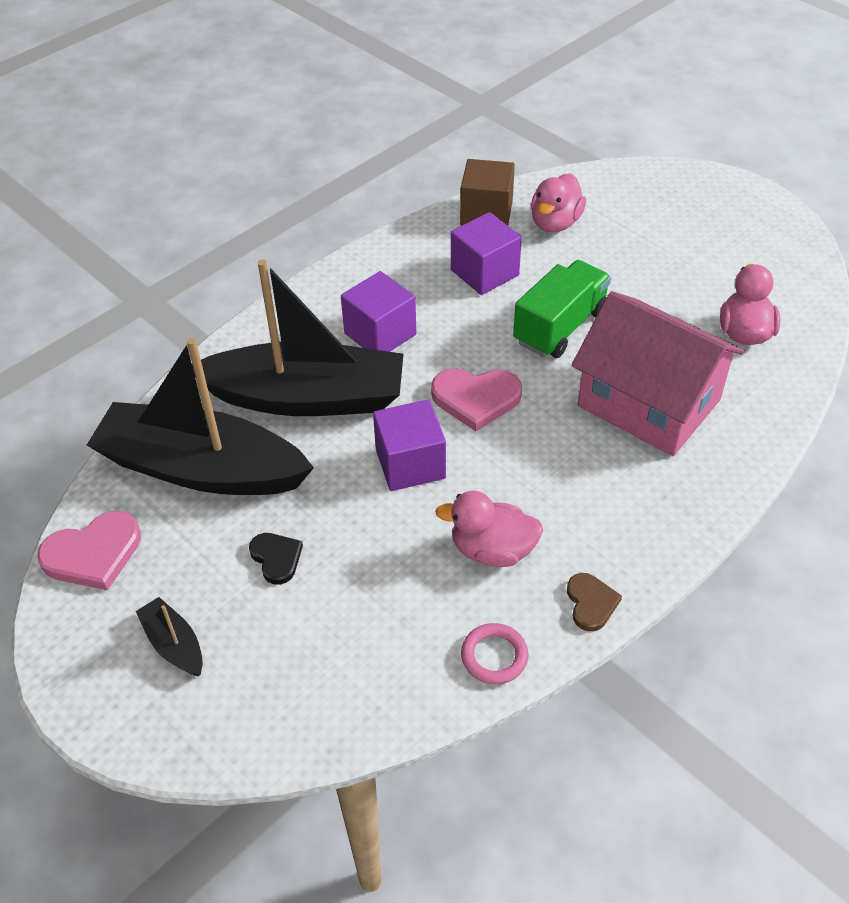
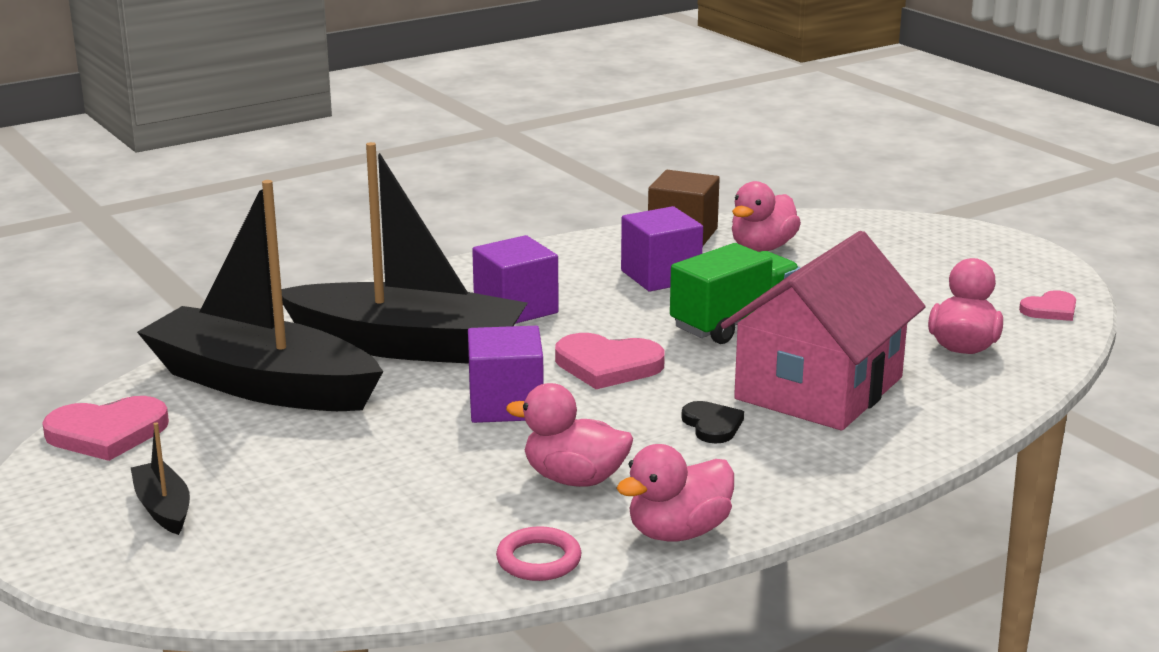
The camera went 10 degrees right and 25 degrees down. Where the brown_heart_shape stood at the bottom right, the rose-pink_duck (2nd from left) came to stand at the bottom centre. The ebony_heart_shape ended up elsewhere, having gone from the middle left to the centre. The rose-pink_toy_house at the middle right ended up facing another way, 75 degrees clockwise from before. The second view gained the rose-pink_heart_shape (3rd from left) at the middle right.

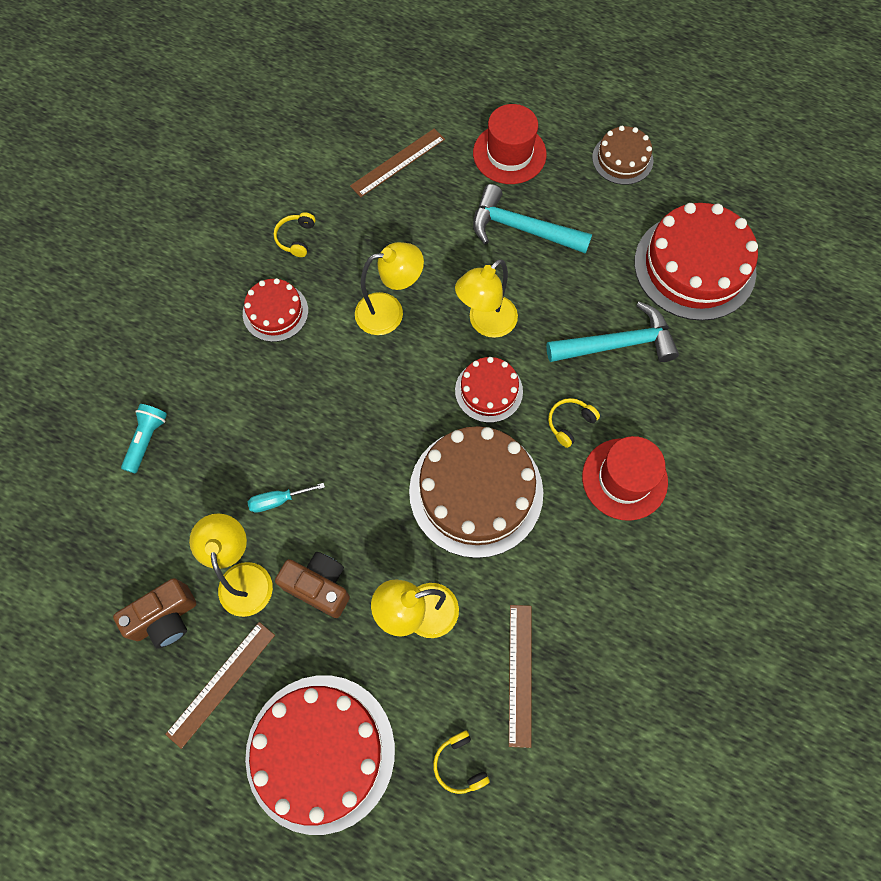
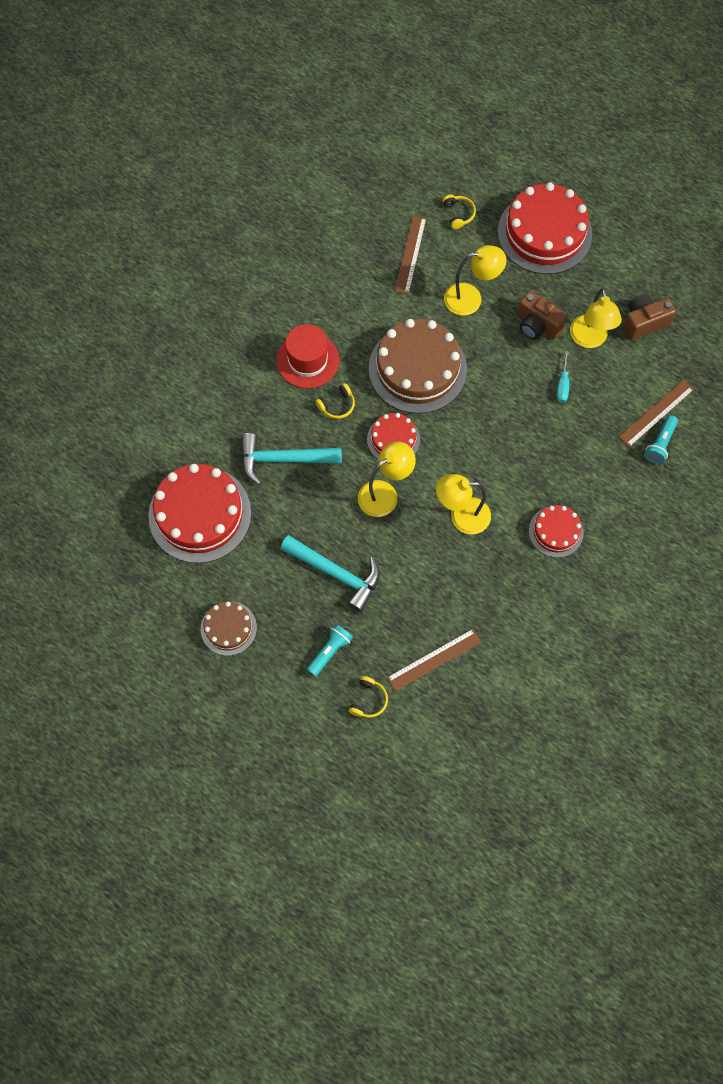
The camera went 170 degrees left and 0 degrees up. Where the crimson_top_hat (1st from left) stood at the top centre, the aqua_flashlight (1st from left) came to stand at the centre. The yellow_over-ear_headphones (1st from left in the first image) ended up elsewhere, having gone from the top centre to the centre. The aqua_flat_screwdriver at the middle left ended up facing another way, 105 degrees clockwise from before. The brown_ruler (1st from left in the first image) ended up elsewhere, having gone from the bottom left to the middle right.

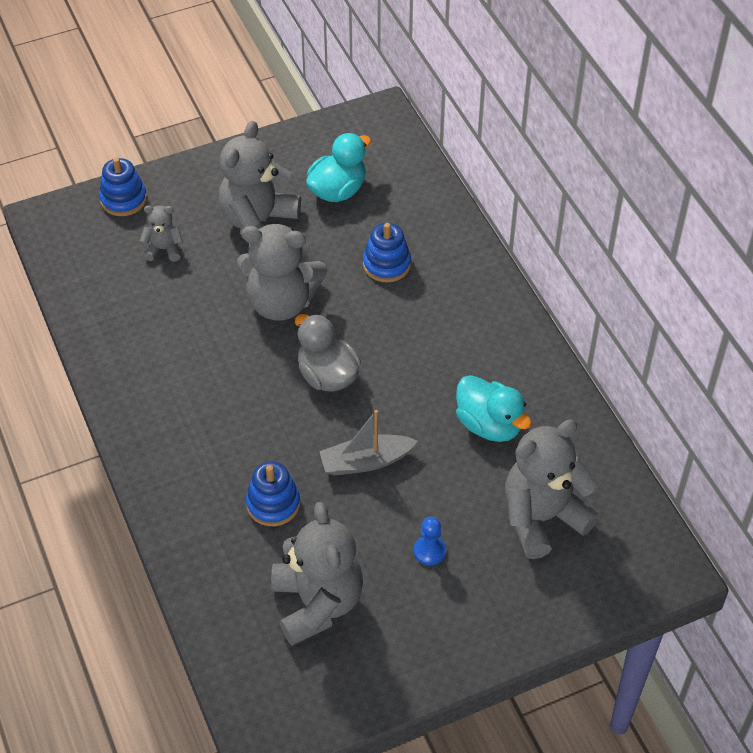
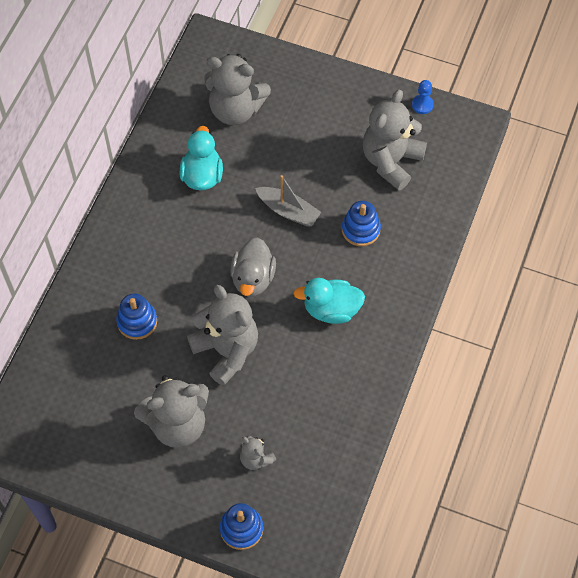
The camera went 135 degrees left and 10 degrees up. The aqua_duck (1st from left in the first image) ended up elsewhere, having gone from the top centre to the centre. The royal_blue_game_pawn ended up elsewhere, having gone from the bottom centre to the top right.

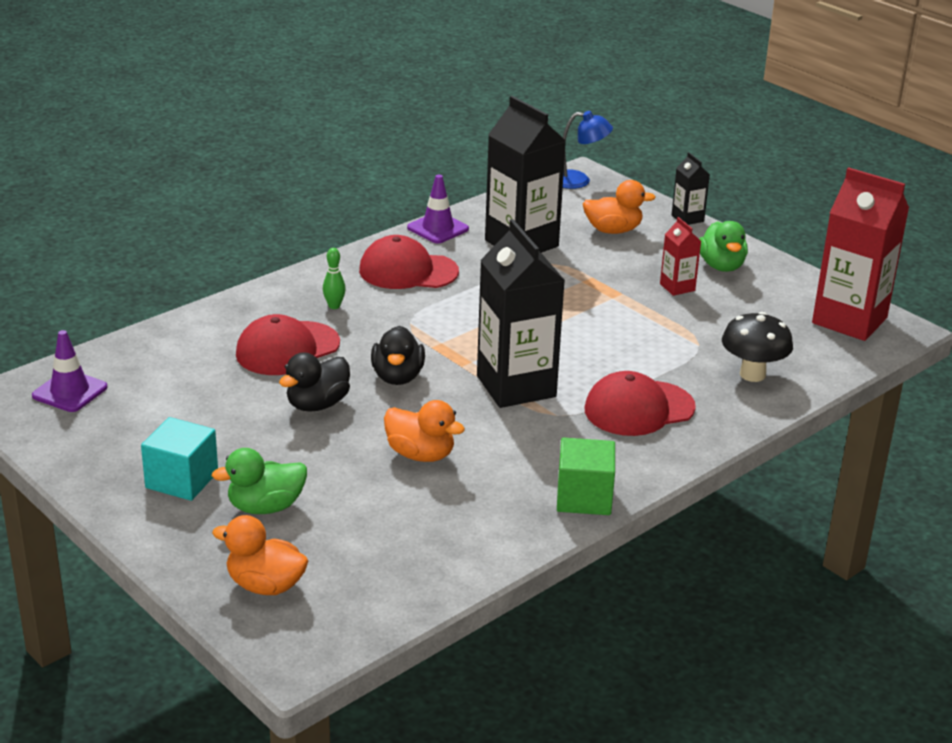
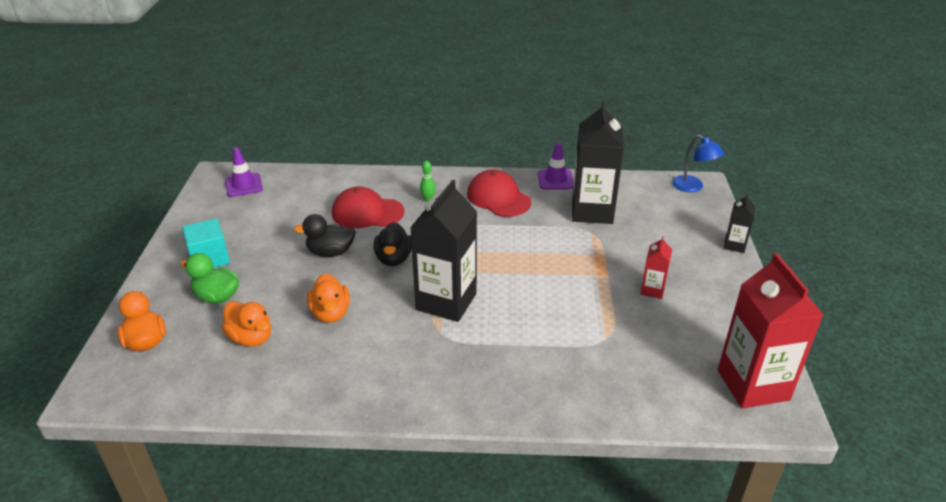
The camera went 45 degrees right and 5 degrees up. The orange-coloured_duck (3rd from left in the first image) ended up elsewhere, having gone from the top centre to the middle left. The ebony_duck (2nd from left) at the centre ended up facing another way, 45 degrees counterclockwise from before. The second view lost the emerald_cube at the centre. The second view lost the crimson_peaked_cap (3rd from left) at the middle right. The second view lost the emerald_duck (2nd from left) at the top right. The second view lost the ebony_mushroom at the middle right.

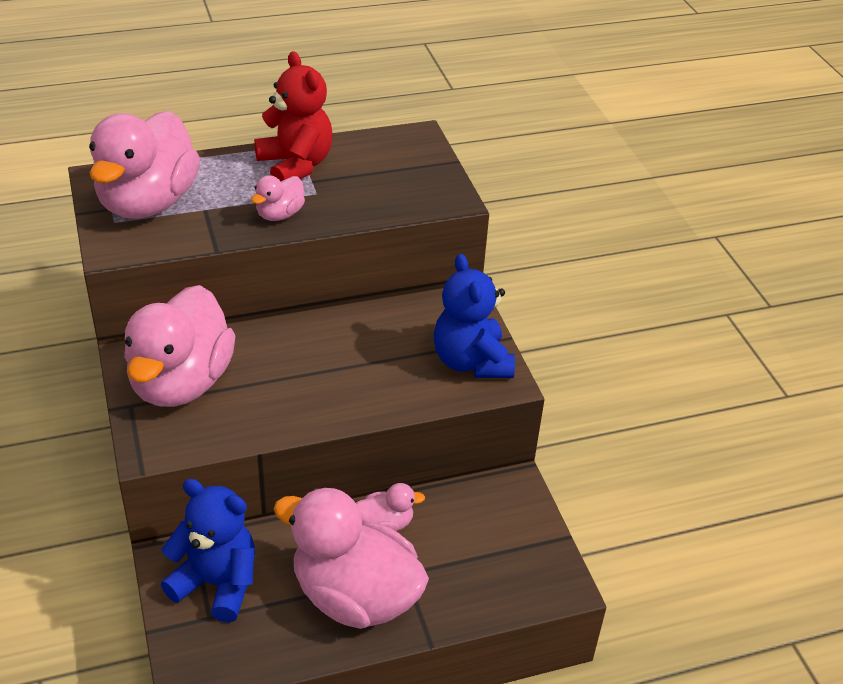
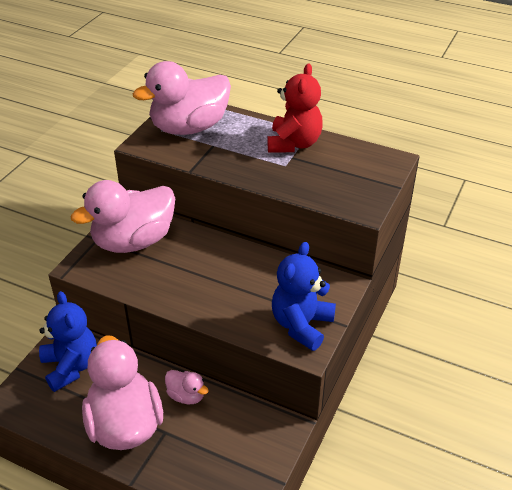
The camera went 45 degrees right and 0 degrees up. The second view lost the rose-pink_duck (3rd from left) at the top left.

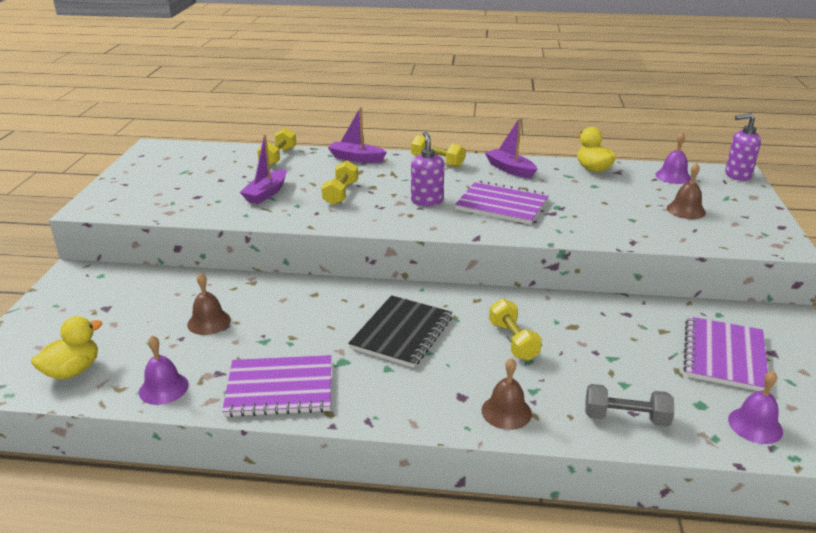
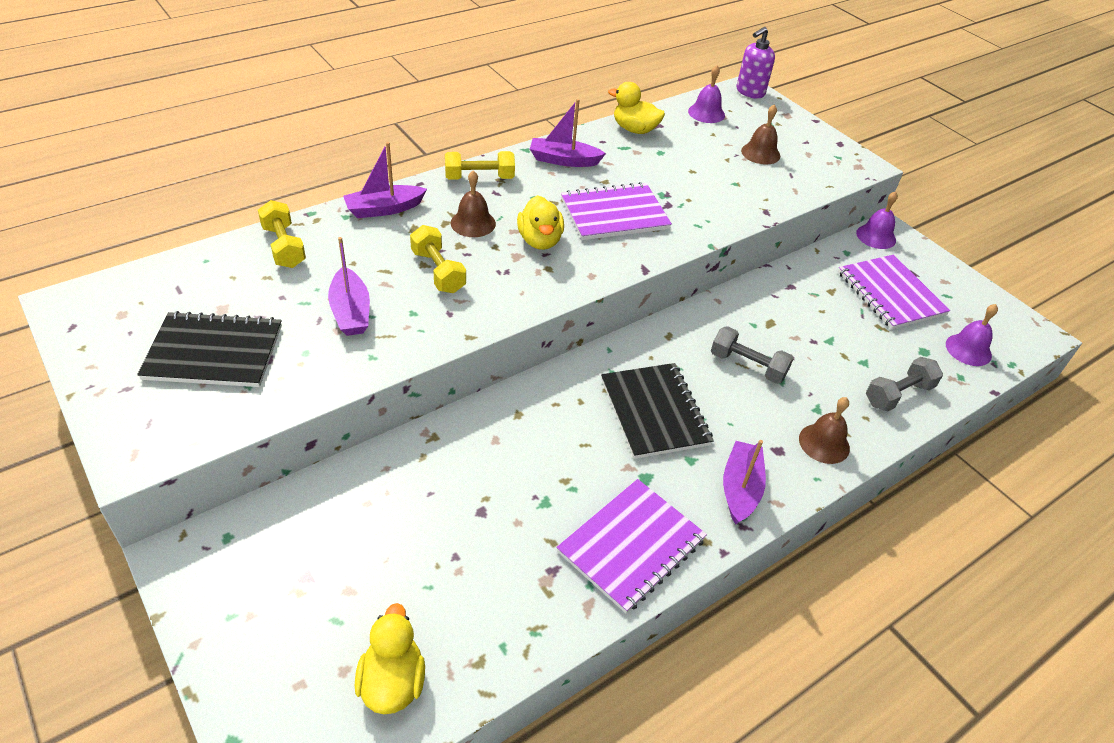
The camera went 45 degrees left and 15 degrees up. The second view gained the ebony_notepad (1st from left) at the middle left. The brown_school_bell (1st from left) ended up elsewhere, having gone from the middle left to the top centre. Where the purple_soap_dispenser (1st from left) stood at the top centre, the yellow_duck (2nd from left) came to stand at the top centre. What was the yellow_hand_weight (4th from left) at the centre turned into the ash-grey_hand_weight (1st from left) at the middle right. The second view gained the purple_sailboat (4th from left) at the middle right. The purple_school_bell (1st from left in the first image) ended up elsewhere, having gone from the bottom left to the top right.

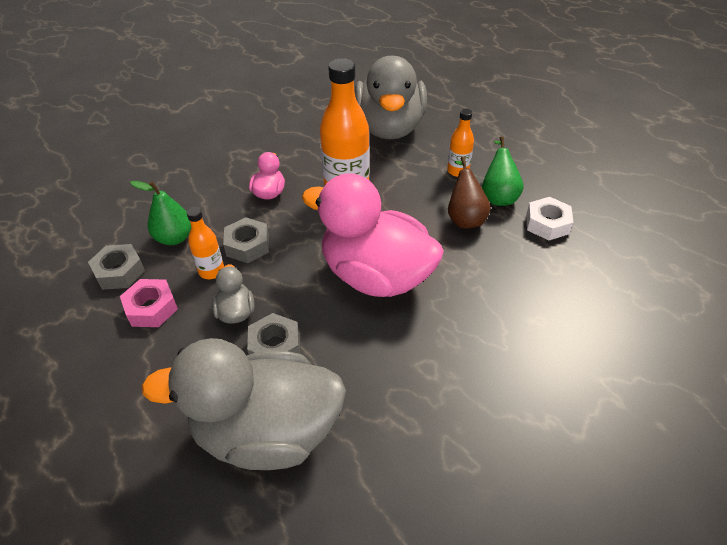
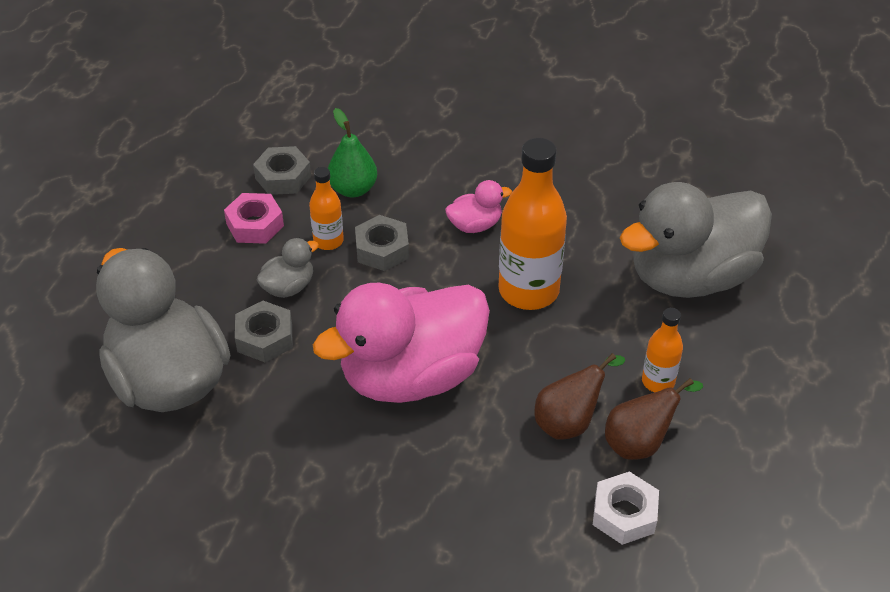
The camera went 60 degrees right and 0 degrees up. The rose-pink_duck (2nd from left in the first image) at the centre ended up facing another way, 120 degrees counterclockwise from before. What was the emerald_pear_fruit (2nd from left) at the top right turned into the brown_pear_fruit (2nd from left) at the bottom right.

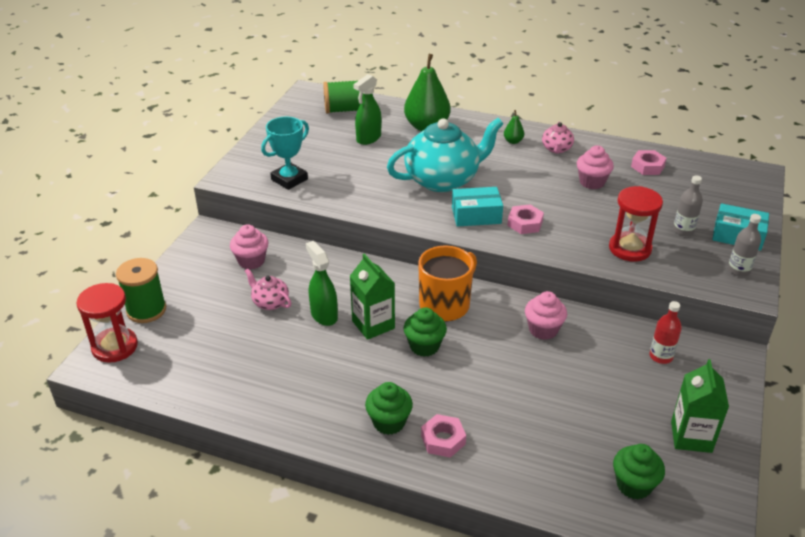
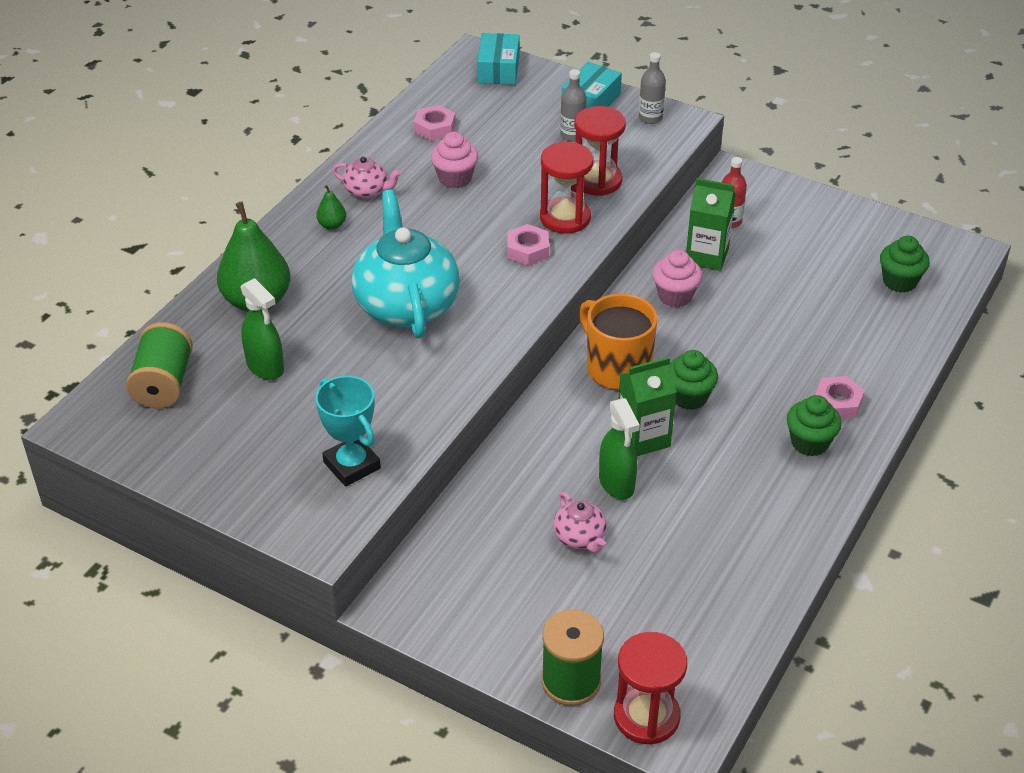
The camera went 80 degrees left and 5 degrees up. The aqua_package (1st from left) ended up elsewhere, having gone from the centre to the top centre. The second view gained the crimson_sand_timer (1st from left) at the top centre. The rose-pink_tea_pot (1st from left in the first image) at the middle left ended up facing another way, 75 degrees counterclockwise from before. The emerald_spray_cleaner (1st from left in the first image) at the centre ended up facing another way, 90 degrees counterclockwise from before. The emerald_juice_carton (2nd from left) ended up elsewhere, having gone from the bottom right to the top right. The second view lost the rose-pink_muffin (1st from left) at the middle left.

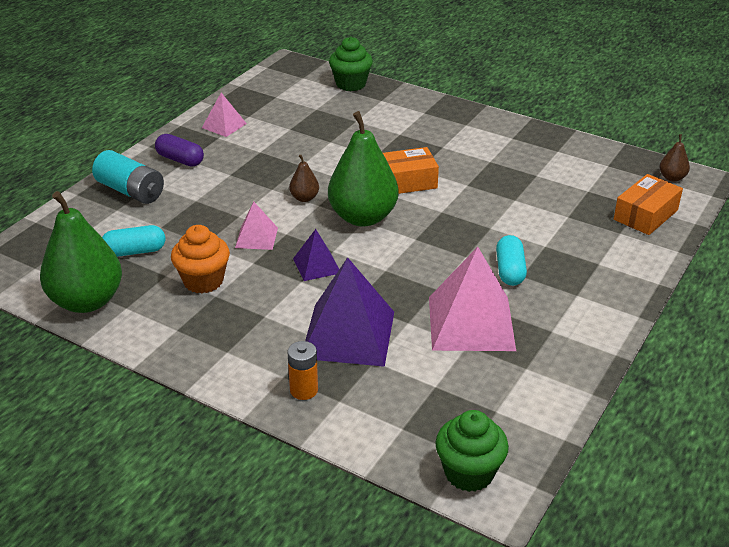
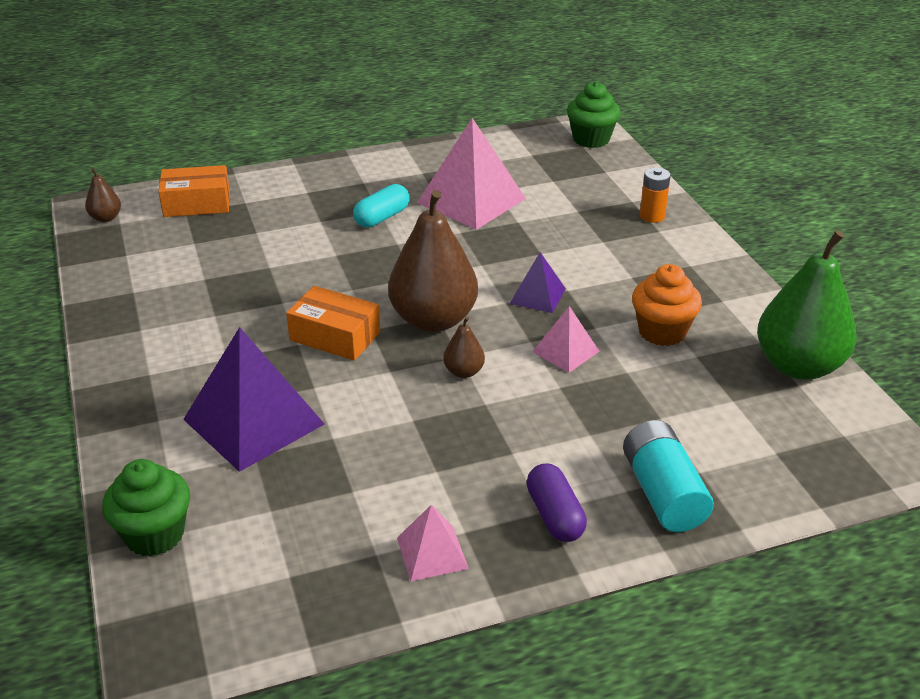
The camera went 140 degrees left and 0 degrees up. The purple_solid_pyramid (2nd from left in the first image) ended up elsewhere, having gone from the centre to the middle left. What was the emerald_pear_fruit (2nd from left) at the top centre turned into the brown_pear_fruit (2nd from left) at the centre. The second view lost the aqua_pill_shape (1st from left) at the middle left.

